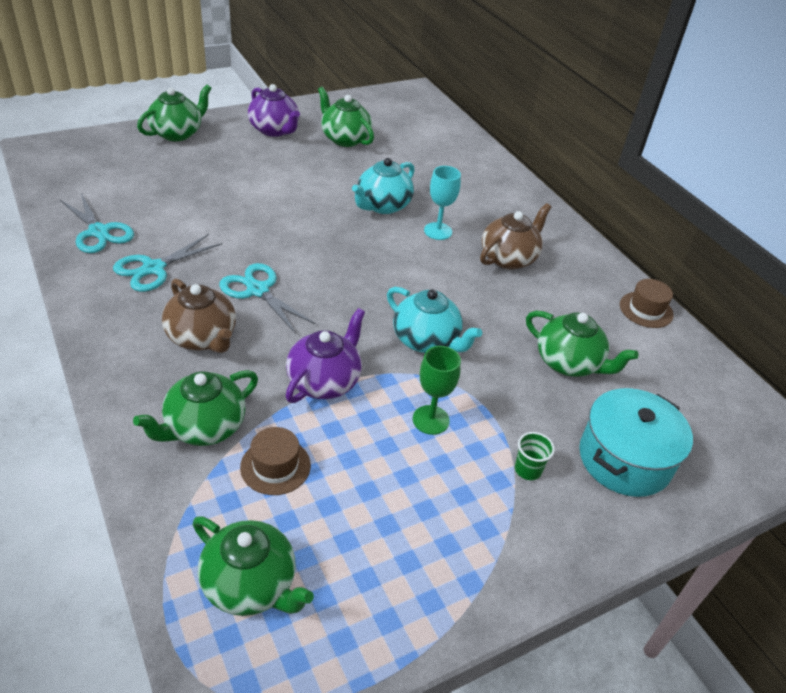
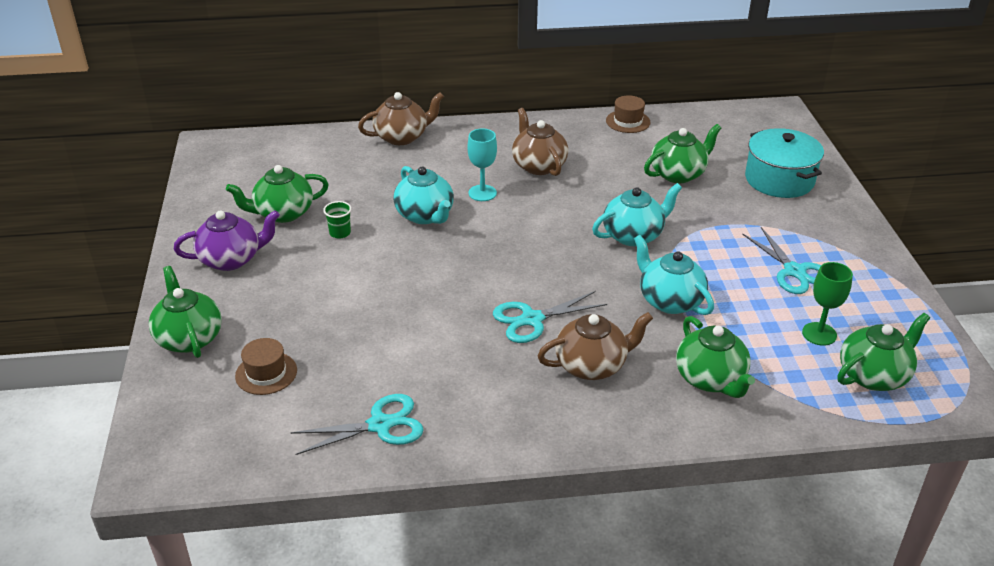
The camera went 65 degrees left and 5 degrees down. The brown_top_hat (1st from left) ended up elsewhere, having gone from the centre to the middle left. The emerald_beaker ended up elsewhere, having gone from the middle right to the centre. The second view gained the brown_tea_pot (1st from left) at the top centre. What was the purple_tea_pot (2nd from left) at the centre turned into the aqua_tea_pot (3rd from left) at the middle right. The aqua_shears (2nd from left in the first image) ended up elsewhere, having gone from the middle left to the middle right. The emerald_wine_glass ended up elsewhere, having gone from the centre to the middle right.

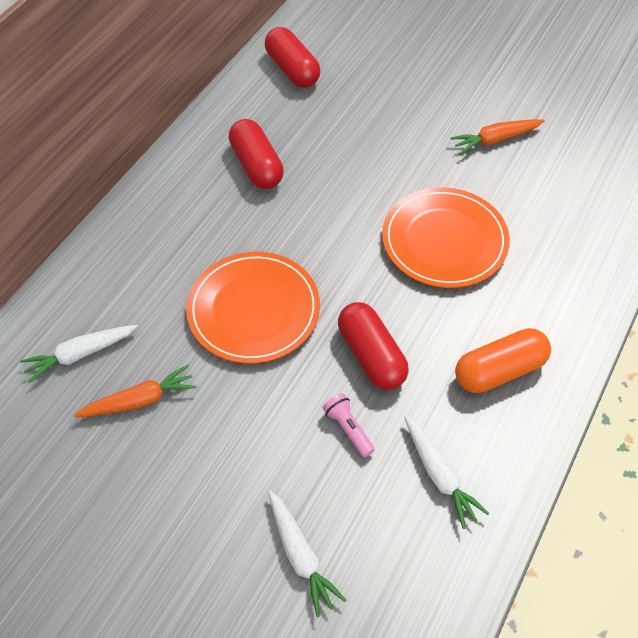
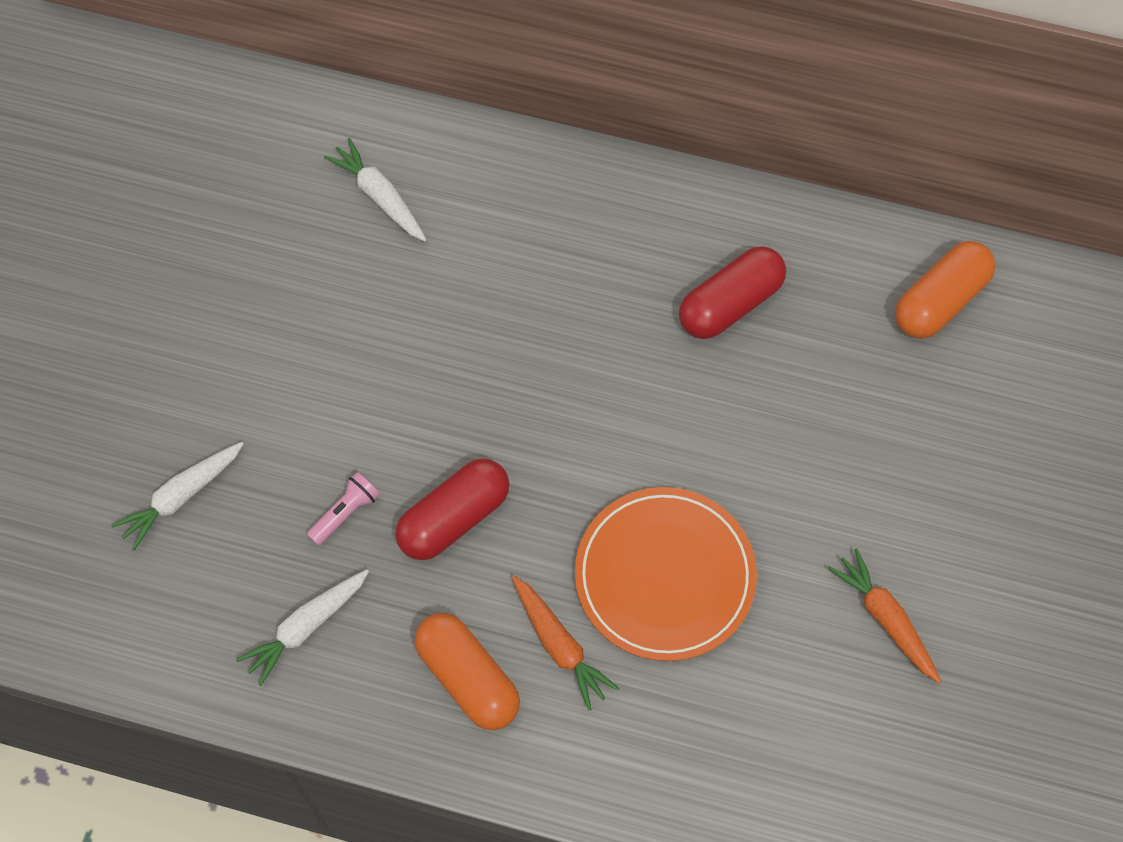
The camera went 75 degrees right and 10 degrees up. The orange-coloured_carrot (1st from left) ended up elsewhere, having gone from the middle left to the bottom centre. What was the crimson_pill_shape (2nd from left) at the top centre turned into the orange-coloured_pill_shape (2nd from left) at the middle right. The second view lost the orange-coloured_flat_dish (1st from left) at the centre.

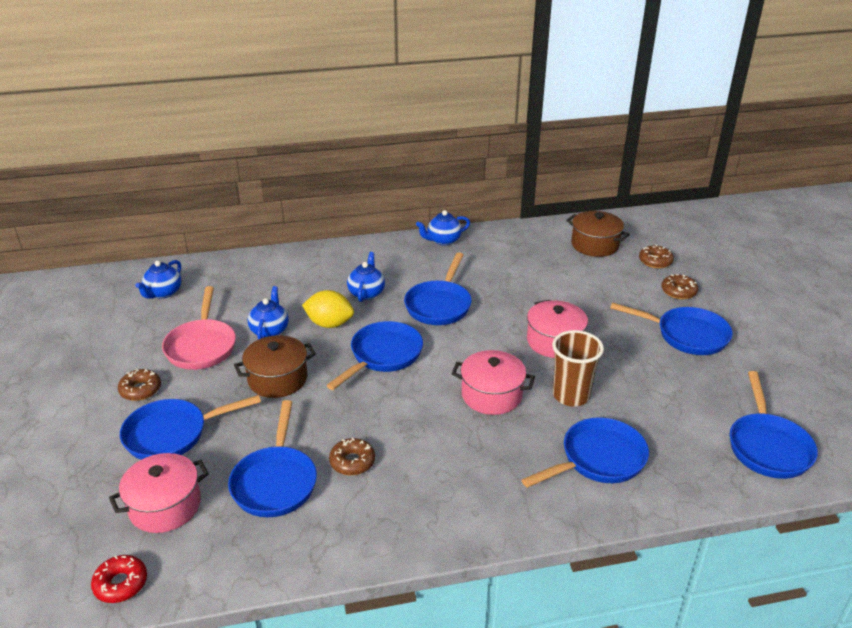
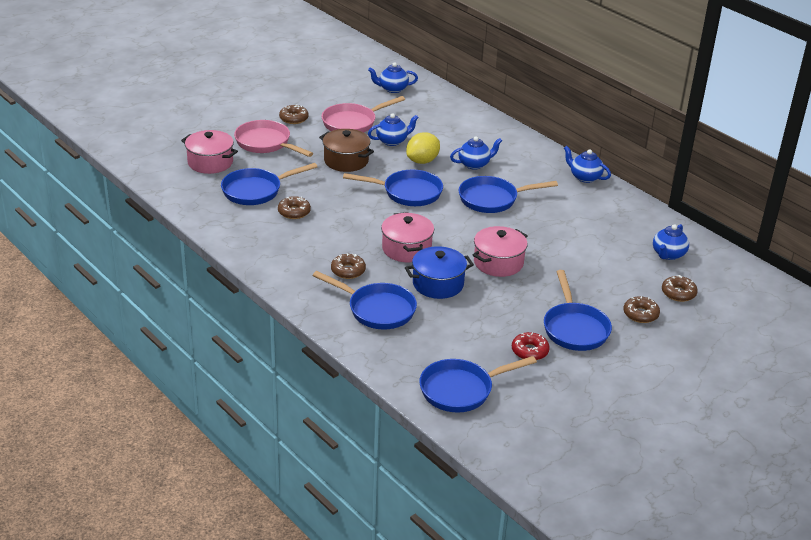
The camera went 60 degrees right and 0 degrees up. What was the royal_blue_pan (1st from left) at the bottom left turned into the rose-pink_pan (1st from left) at the top centre. The second view gained the brown_doughnut (3rd from left) at the centre. Where the brown_beaker stood at the middle right, the royal_blue_pot came to stand at the centre. The yellow_toy_lemon at the centre ended up facing another way, 60 degrees clockwise from before. The crimson_doughnut ended up elsewhere, having gone from the bottom left to the centre. Where the brown_pot (2nd from left) stood at the middle right, the royal_blue_tea_pot (5th from left) came to stand at the middle right.

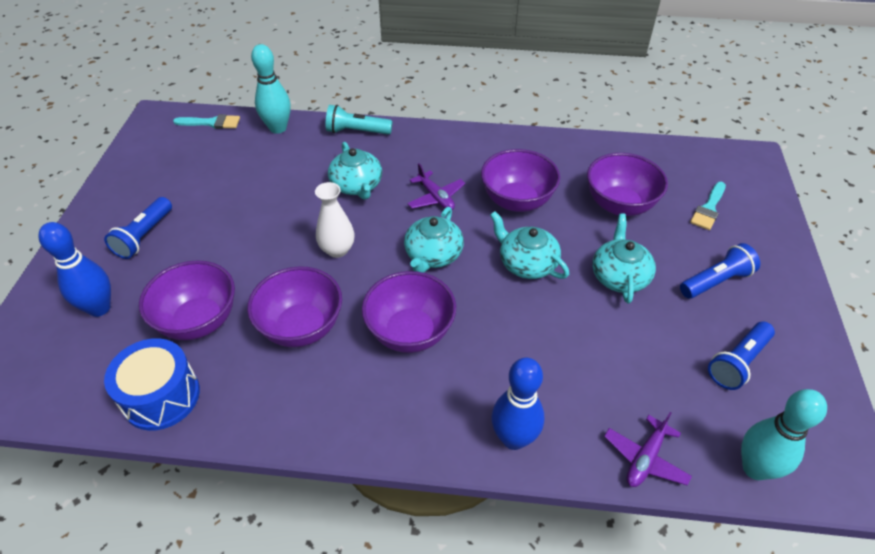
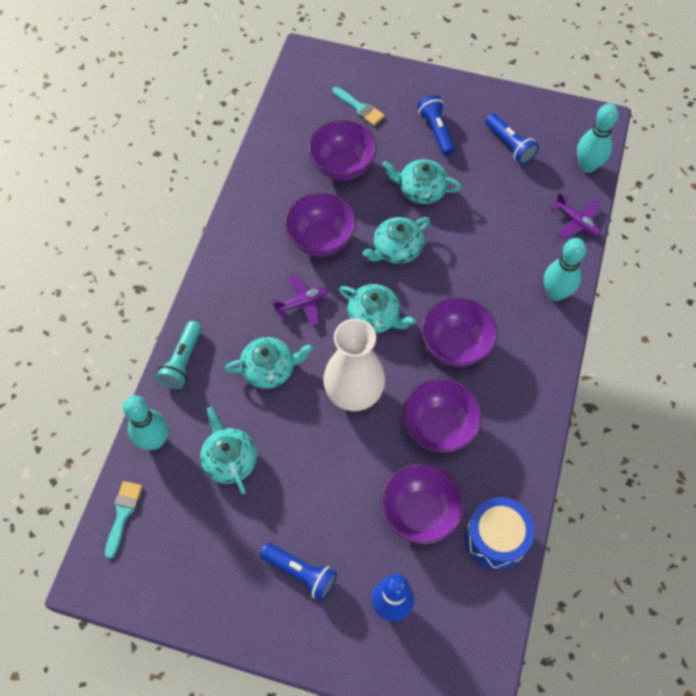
The camera went 80 degrees left and 15 degrees up. The second view gained the aqua_tea_pot (1st from left) at the middle left. The size of the snow-white_tall_vase at the centre changed by a factor of 1.72. What was the royal_blue_tenpin (2nd from left) at the bottom centre turned into the aqua_tenpin (2nd from left) at the middle right.

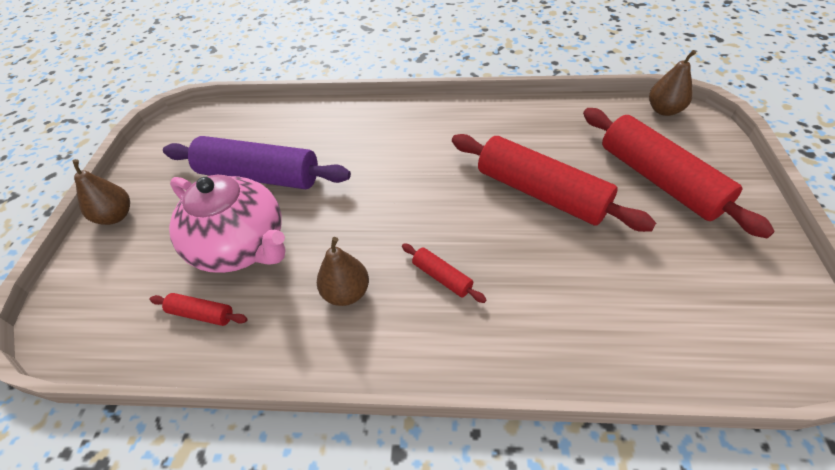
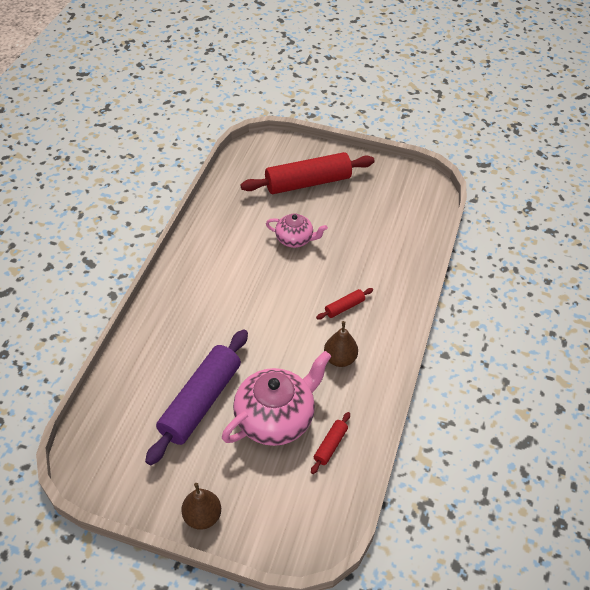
The camera went 80 degrees left and 0 degrees up. Where the crimson_rolling_pin (3rd from left) stood at the centre, the rose-pink_tea_pot (2nd from left) came to stand at the centre. The second view lost the brown_pear_fruit (3rd from left) at the top right.

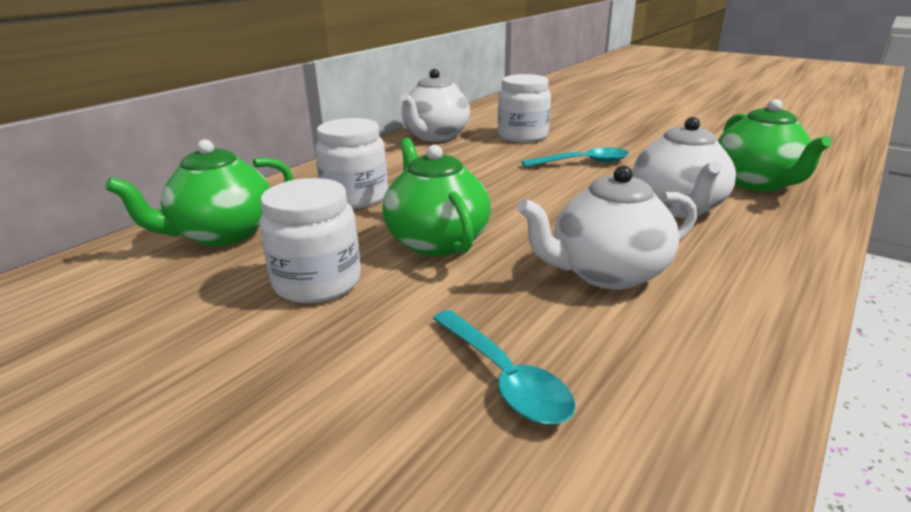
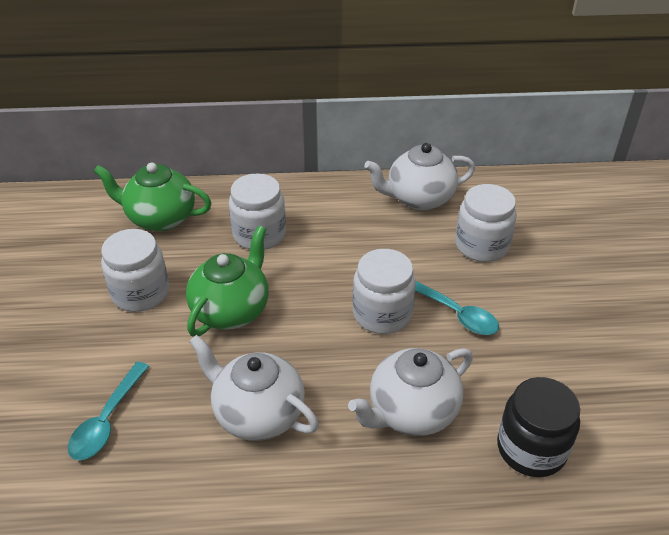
The camera went 50 degrees right and 15 degrees up. The second view gained the snow-white_jam_jar (3rd from left) at the centre. Where the emerald_tea_pot (3rd from left) stood at the top right, the ebony_jam_jar came to stand at the bottom right.

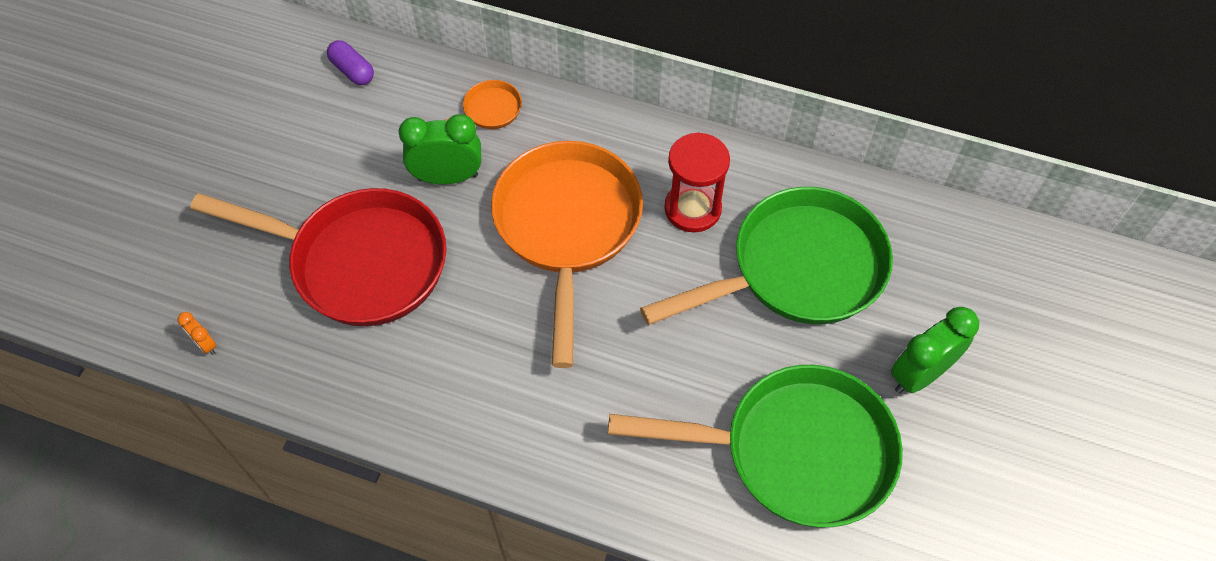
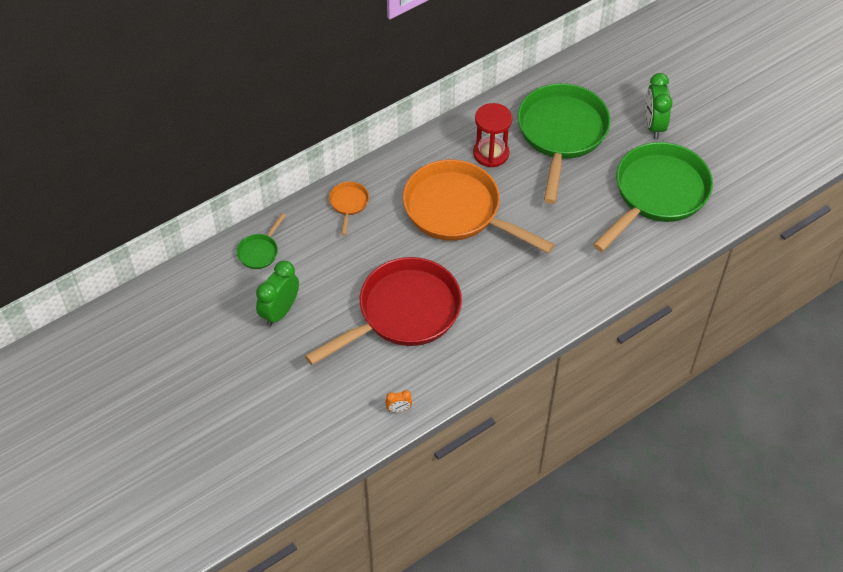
The camera went 55 degrees left and 5 degrees down. Where the purple_pill_shape stood at the top left, the emerald_pan (1st from left) came to stand at the middle left. The emerald_bedside_clock (1st from left) ended up elsewhere, having gone from the top centre to the middle left.

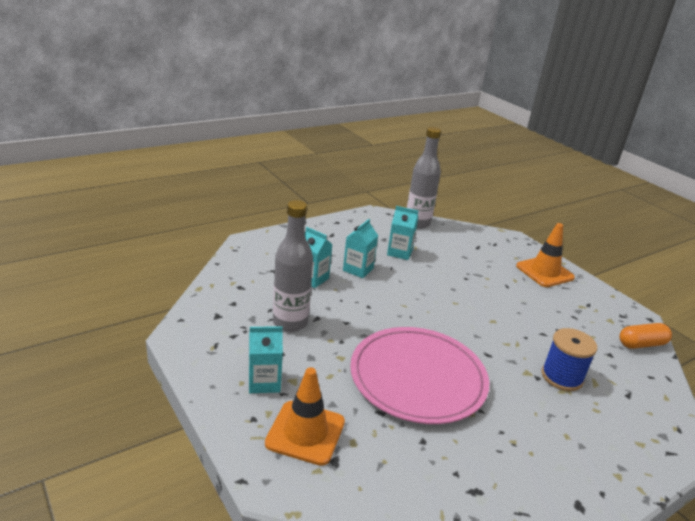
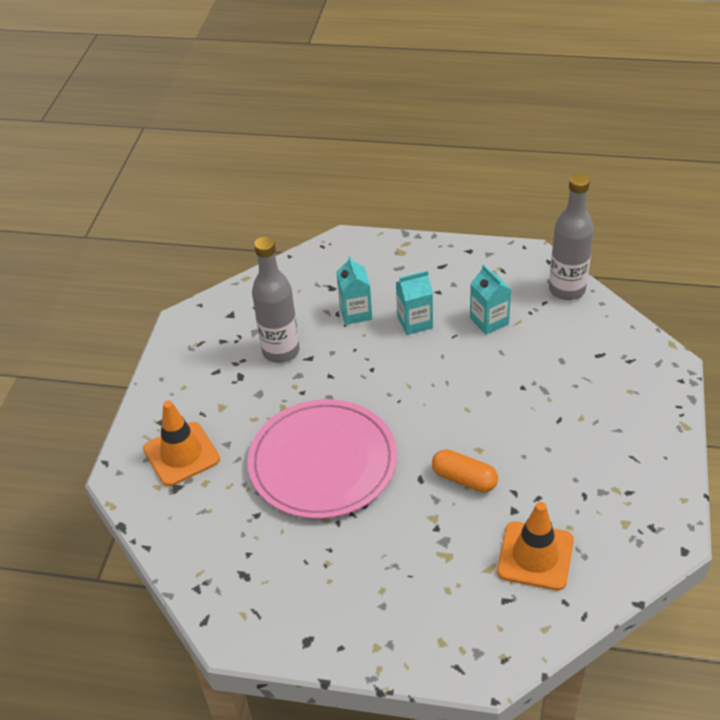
The camera went 50 degrees right and 15 degrees up. The orange-coloured_pill_shape ended up elsewhere, having gone from the middle right to the centre. The orange-coloured_safety_cone (2nd from left) ended up elsewhere, having gone from the middle right to the bottom right. The second view lost the aqua_juice_carton (1st from left) at the bottom centre. The second view lost the royal_blue_spool at the bottom right.

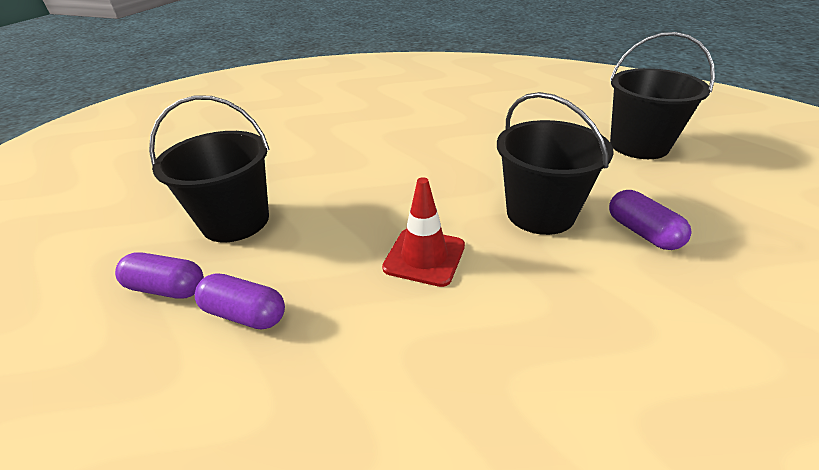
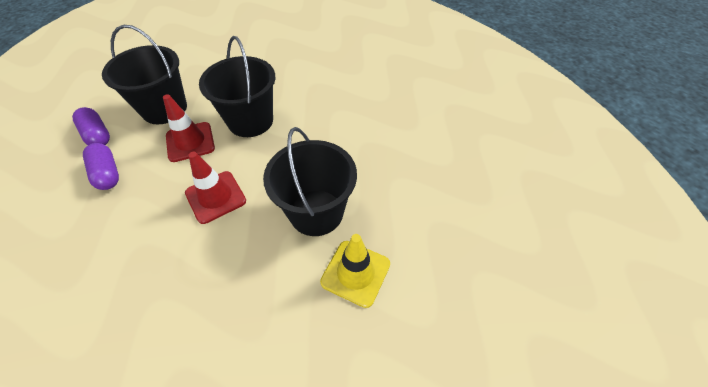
The camera went 35 degrees right and 15 degrees up. The second view gained the crimson_safety_cone (1st from left) at the top left. The ebony_sand_bucket (3rd from left in the first image) ended up elsewhere, having gone from the top right to the top centre. Where the purple_pill_shape (3rd from left) stood at the middle right, the yellow_safety_cone came to stand at the bottom centre.

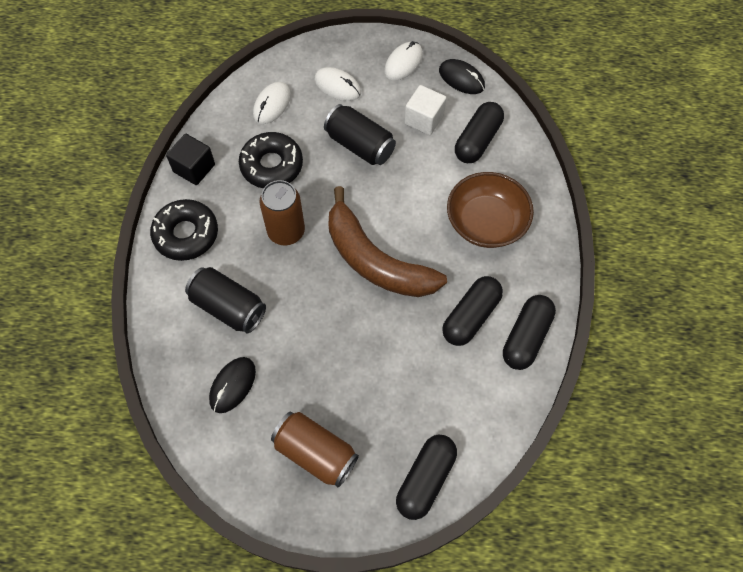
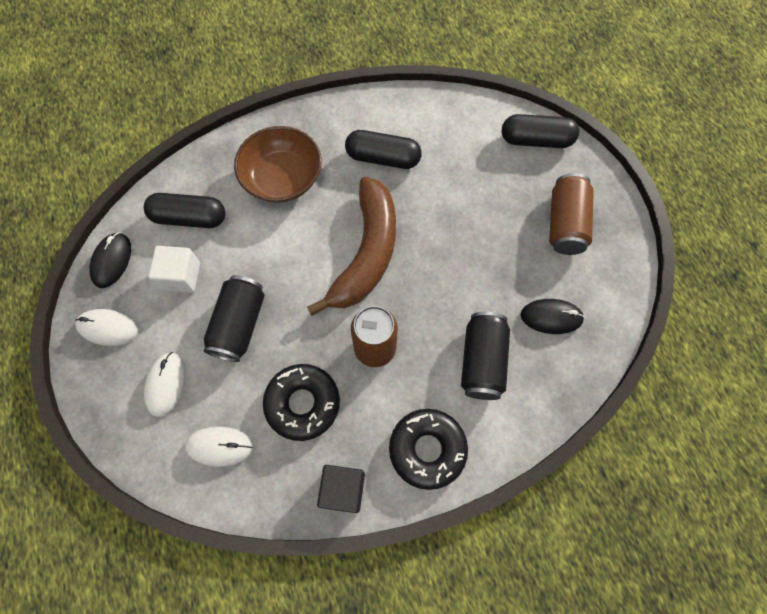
The camera went 115 degrees left and 5 degrees up. The second view lost the ebony_pill_shape (4th from left) at the middle right.

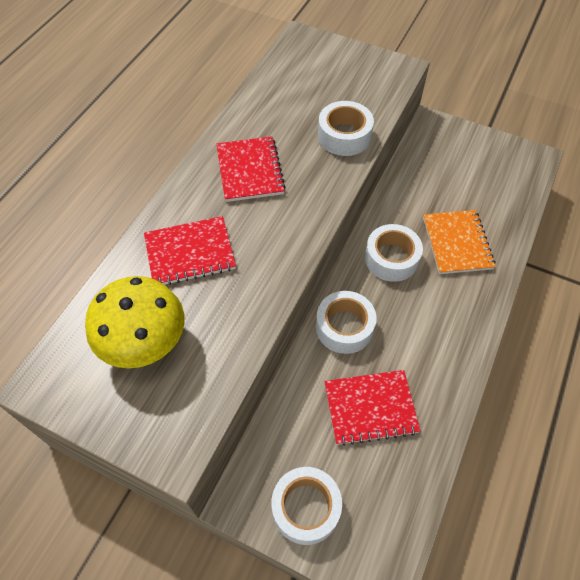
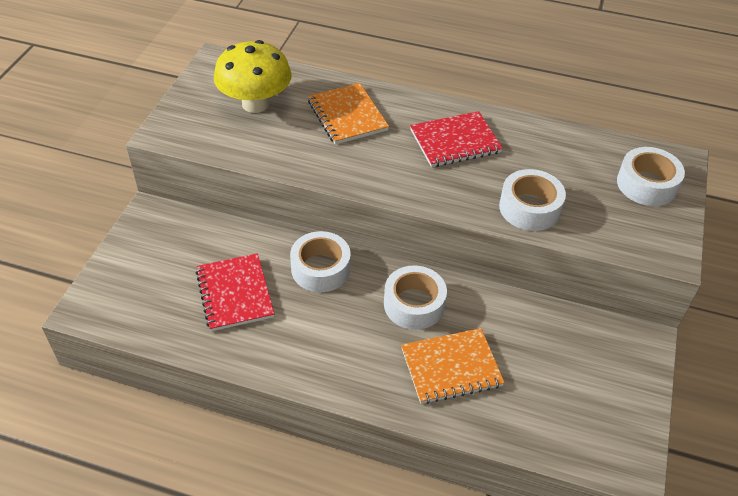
The camera went 80 degrees right and 10 degrees down. What was the crimson_notepad (1st from left) at the middle left turned into the orange-coloured_notepad (1st from left) at the top centre. The snow-white_roll_of_tape (1st from left in the first image) ended up elsewhere, having gone from the bottom centre to the middle right.

